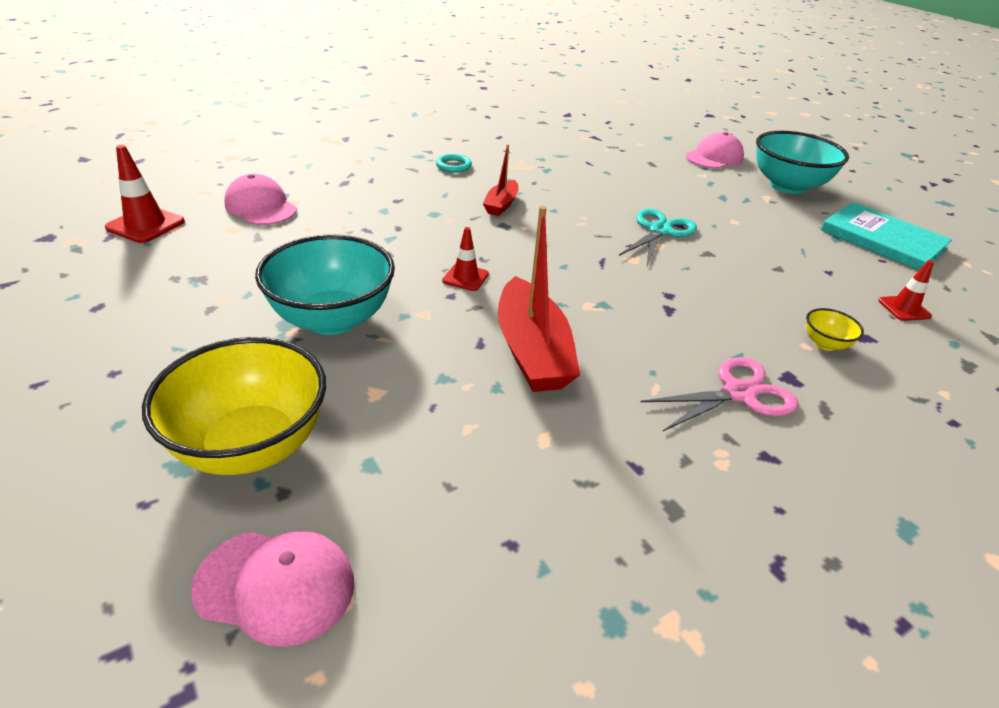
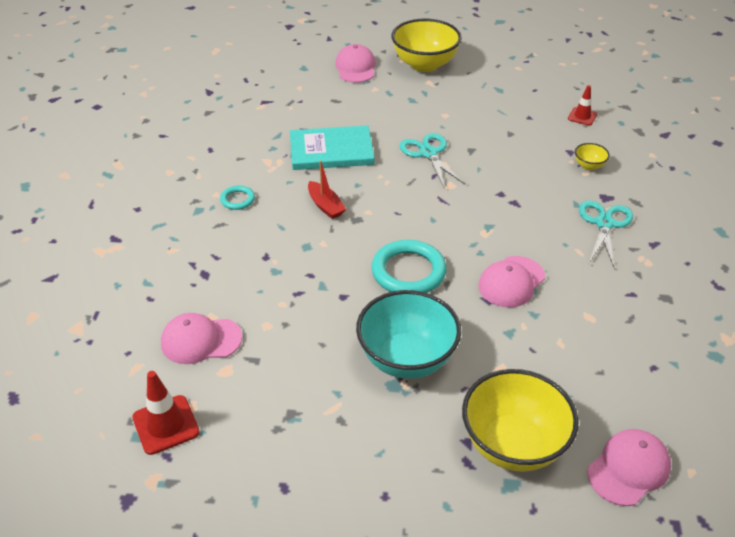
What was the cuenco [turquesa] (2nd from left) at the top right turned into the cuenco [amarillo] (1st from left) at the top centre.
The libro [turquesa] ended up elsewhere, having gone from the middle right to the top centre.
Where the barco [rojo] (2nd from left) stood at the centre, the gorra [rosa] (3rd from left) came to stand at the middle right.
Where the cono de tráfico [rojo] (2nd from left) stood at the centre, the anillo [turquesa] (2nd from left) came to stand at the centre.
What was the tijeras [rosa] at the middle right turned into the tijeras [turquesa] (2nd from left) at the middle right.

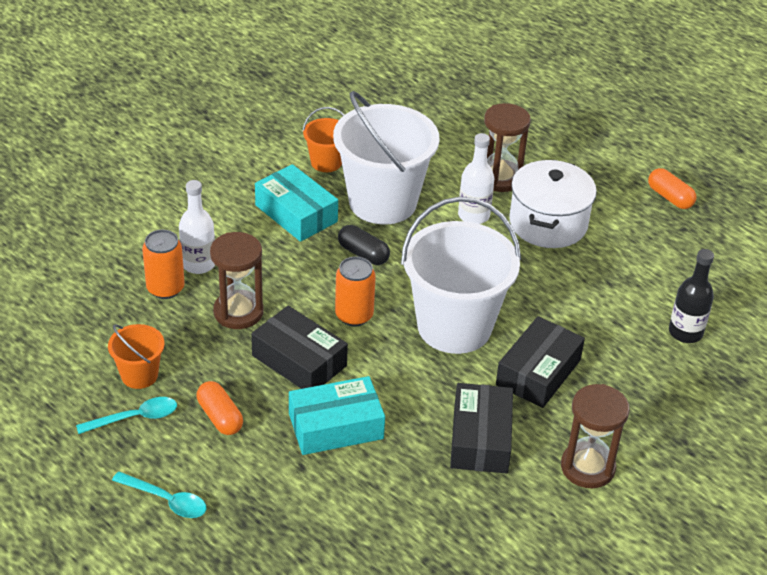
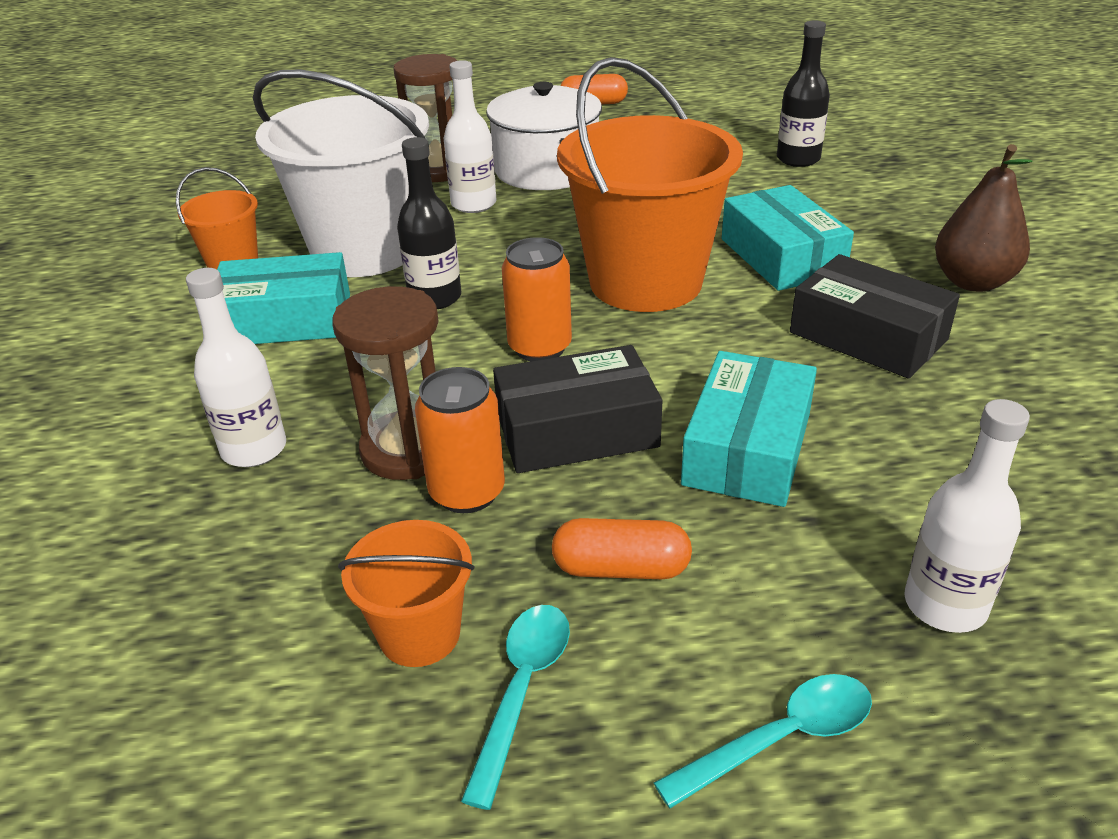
What was the balde [blanco] (2nd from left) at the centre turned into the balde [naranja] (3rd from left) at the top centre.
Where the cápsula [negro] stood at the centre, the botella [negro] (1st from left) came to stand at the top centre.
The lata [naranja] (1st from left) ended up elsewhere, having gone from the middle left to the centre.
What was the caja [negro] (3rd from left) at the middle right turned into the caja [turquesa] (3rd from left) at the top right.
Where the reloj de arena [marrón] (3rd from left) stood at the bottom right, the pera [marrón] came to stand at the top right.
The second view gained the botella [blanco] (3rd from left) at the middle right.

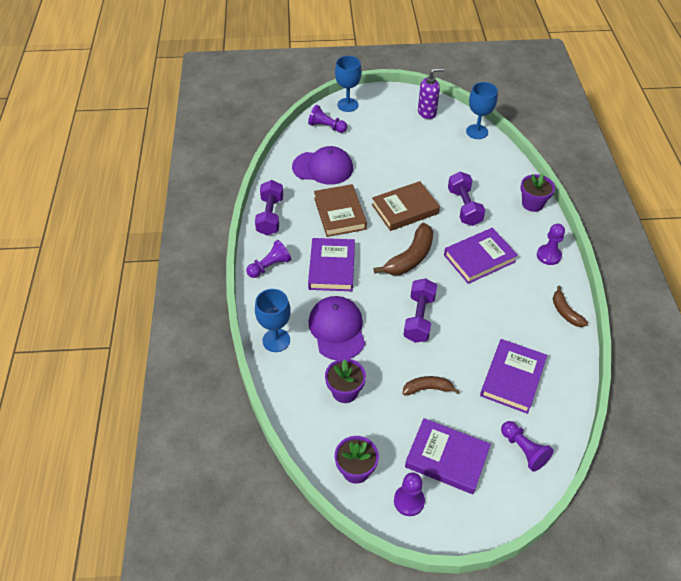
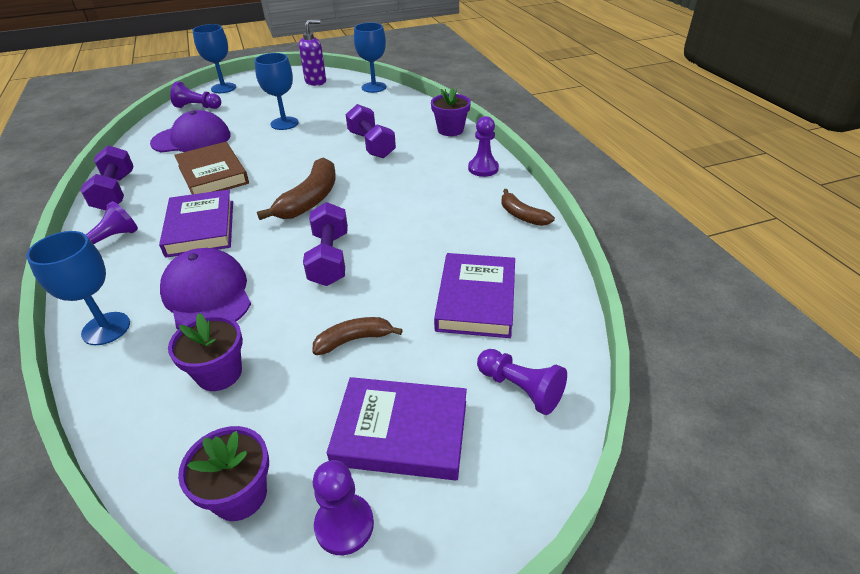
The second view lost the libro [marrón] (2nd from left) at the centre.
The second view lost the libro [morado] (3rd from left) at the middle right.
The second view gained the copa [azul] (3rd from left) at the top left.

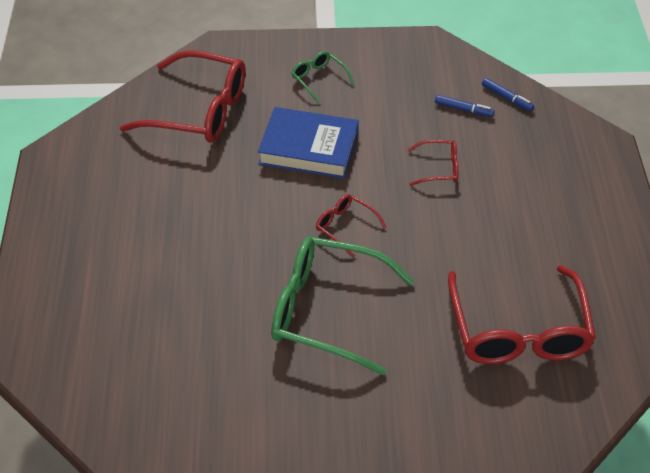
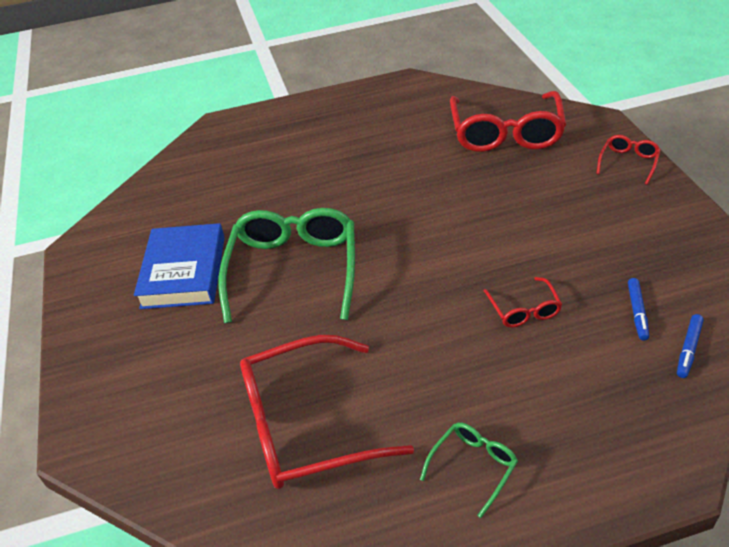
The gafas [verde] (1st from left in the first image) ended up elsewhere, having gone from the top centre to the bottom centre.
The libro [azul] ended up elsewhere, having gone from the top centre to the middle left.
The gafas [rojo] (2nd from left in the first image) ended up elsewhere, having gone from the centre to the top right.

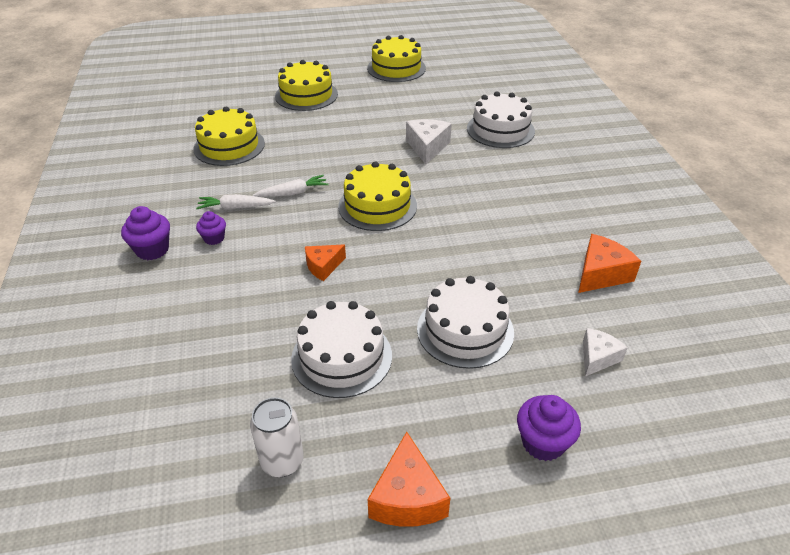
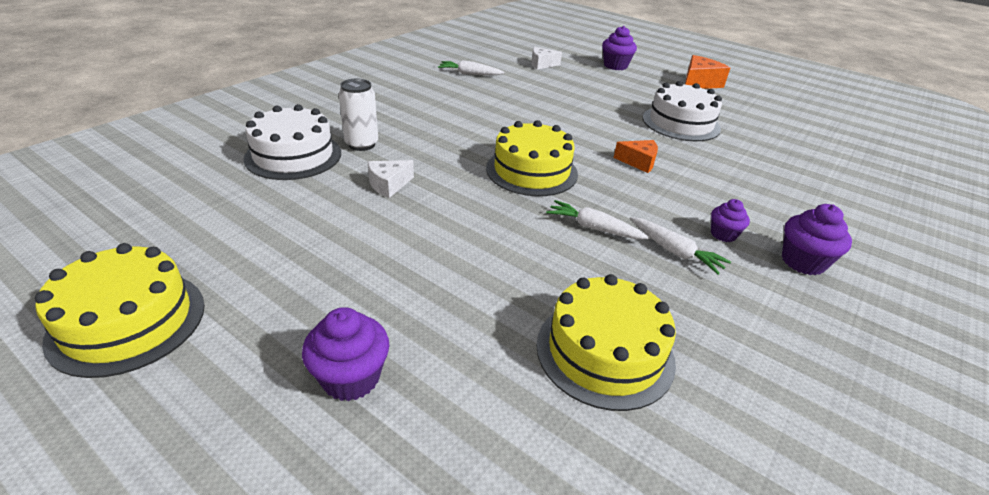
Where the tarta [amarillo] (2nd from left) stood at the top centre, the magdalena [morado] (1st from left) came to stand at the bottom centre.
The size of the queso [blanco] (1st from left) at the top centre changed by a factor of 0.66.
Where the queso [naranja] (3rd from left) stood at the middle right, the zanahoria [blanco] (1st from left) came to stand at the top centre.
The second view lost the tarta [blanco] (2nd from left) at the centre.
The lata [blanco] ended up elsewhere, having gone from the bottom centre to the top centre.

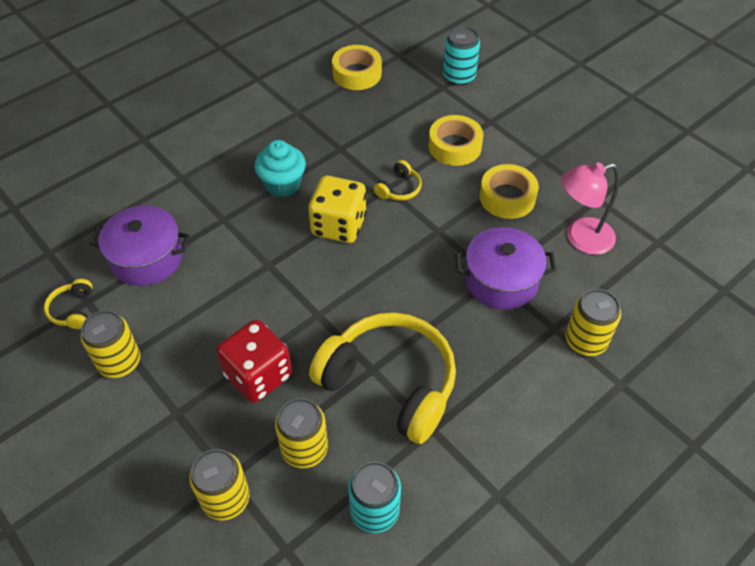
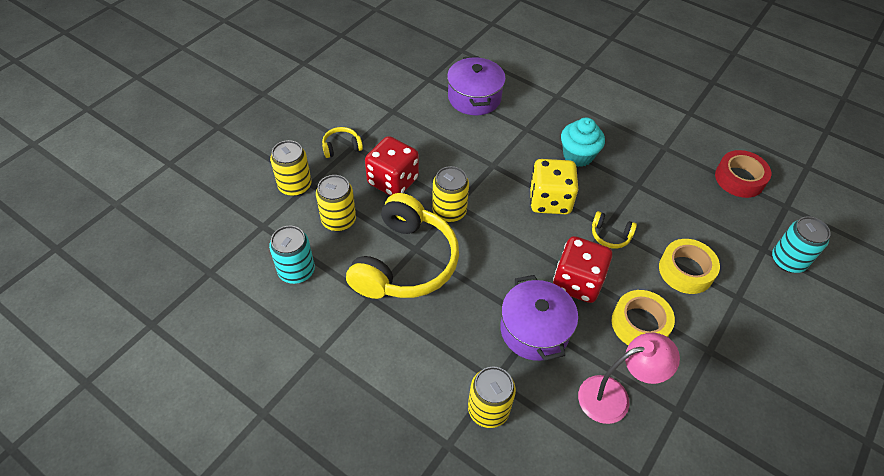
What was the cinta adhesiva [amarillo] (1st from left) at the top centre turned into the cinta adhesiva [rojo] at the middle right.
The lámpara [rosa] at the middle right ended up facing another way, 105 degrees clockwise from before.
The auriculares [amarillo] (1st from left) ended up elsewhere, having gone from the middle left to the top centre.
The lata [amarillo] (1st from left in the first image) ended up elsewhere, having gone from the middle left to the centre.
The second view gained the dado [rojo] (2nd from left) at the centre.

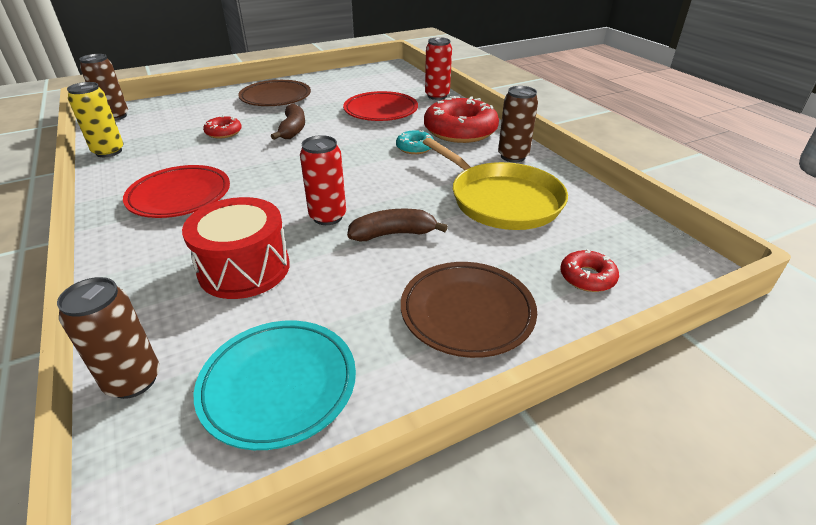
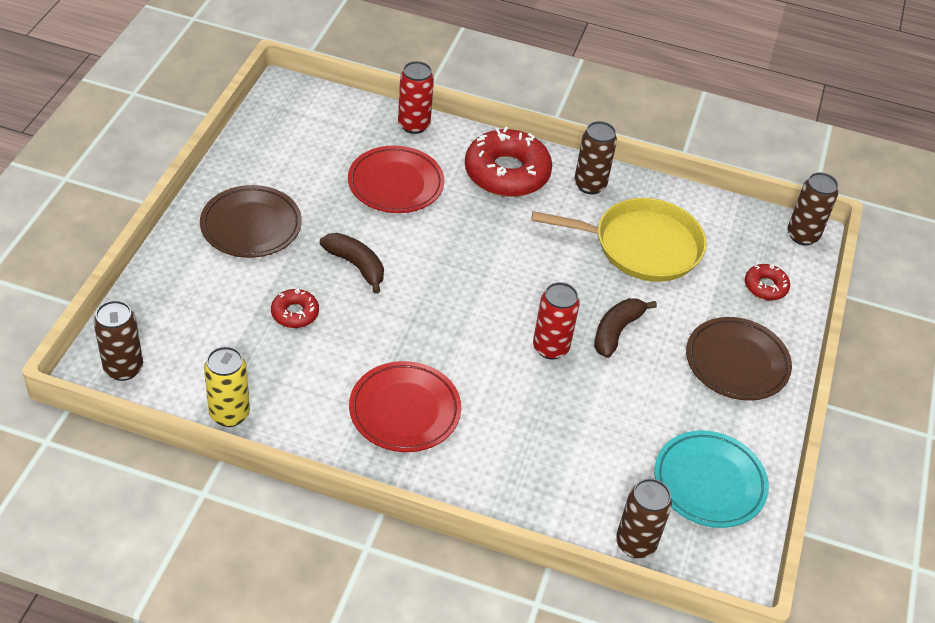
The second view lost the rosquilla [turquesa] at the top centre.
The second view lost the tambor [rojo] at the middle left.
The second view gained the lata [marrón] (4th from left) at the middle right.

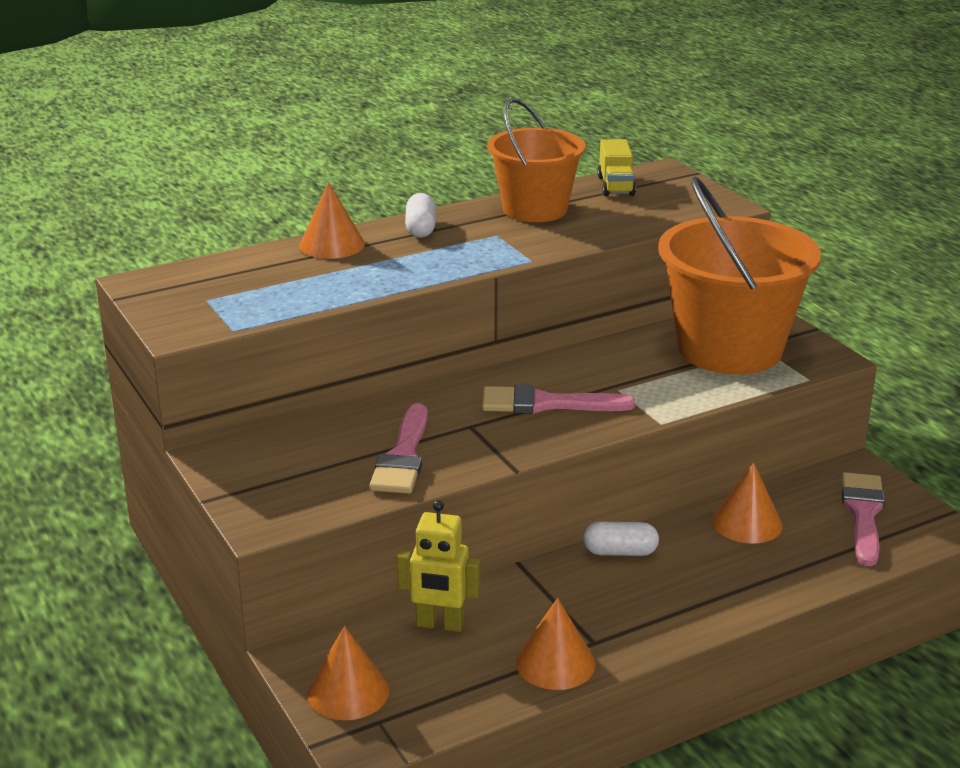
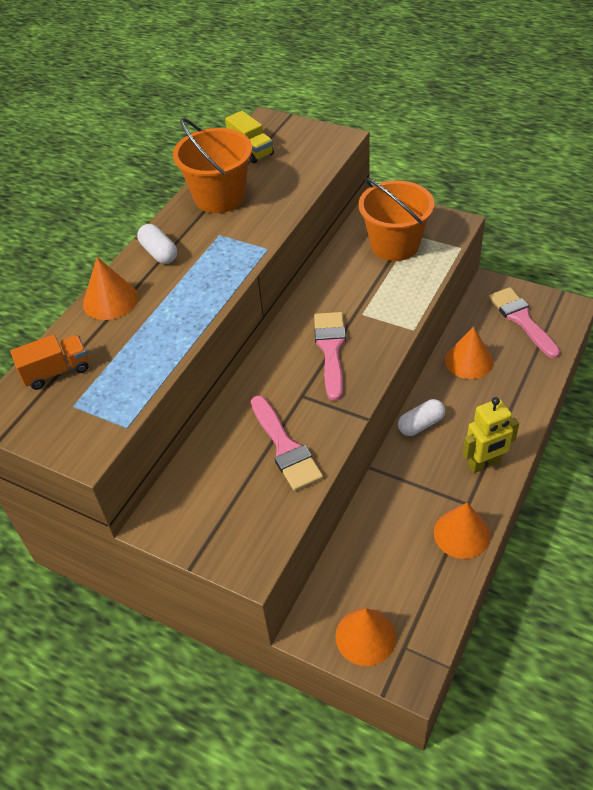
The size of the balde [naranja] (2nd from left) at the middle right changed by a factor of 0.65.
The pincel [rosa] (2nd from left) at the centre ended up facing another way, 120 degrees clockwise from before.
The robot [amarillo] ended up elsewhere, having gone from the bottom centre to the middle right.
The second view gained the camión [naranja] at the middle left.

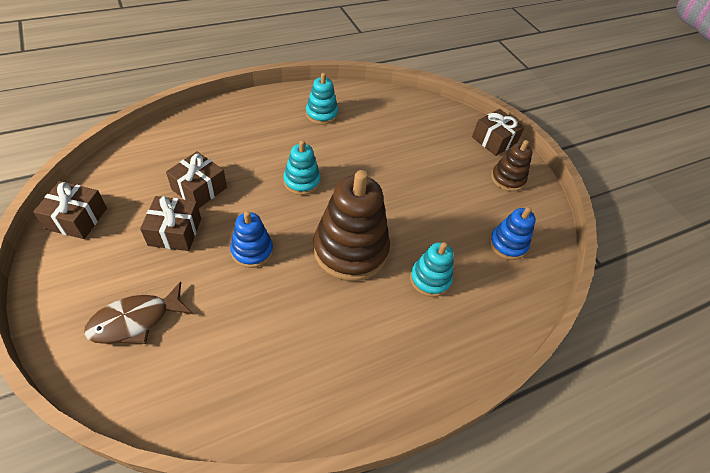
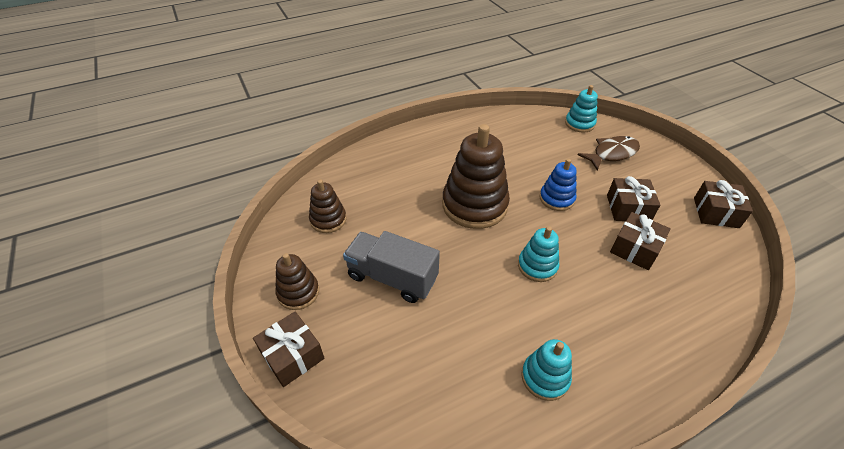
What was the juguete apilable [azul] (2nd from left) at the middle right turned into the juguete apilable [marrón] (2nd from left) at the centre.
The juguete apilable [turquesa] (3rd from left) ended up elsewhere, having gone from the centre to the top right.
The second view gained the camión [gris] at the centre.

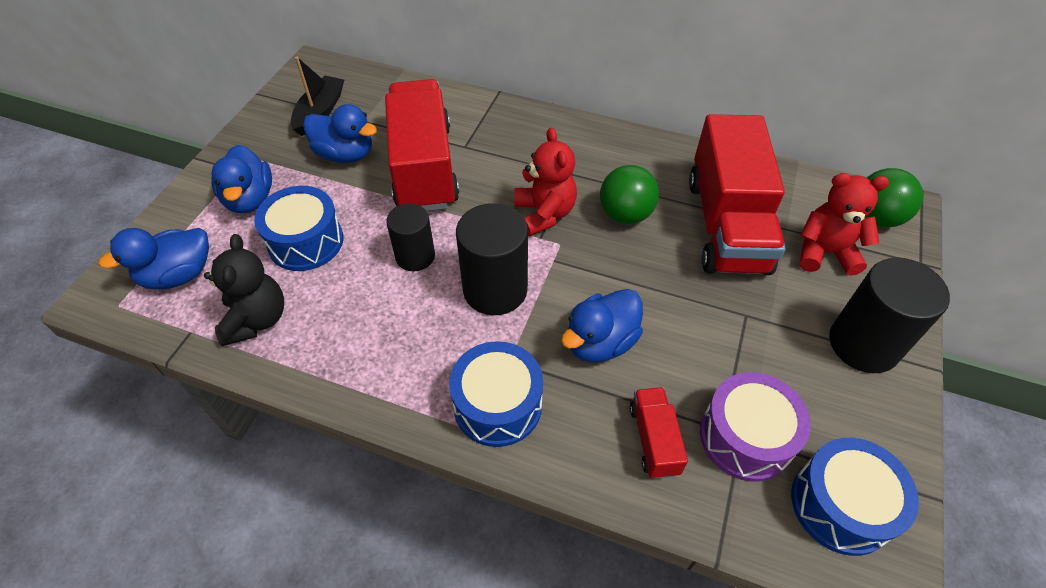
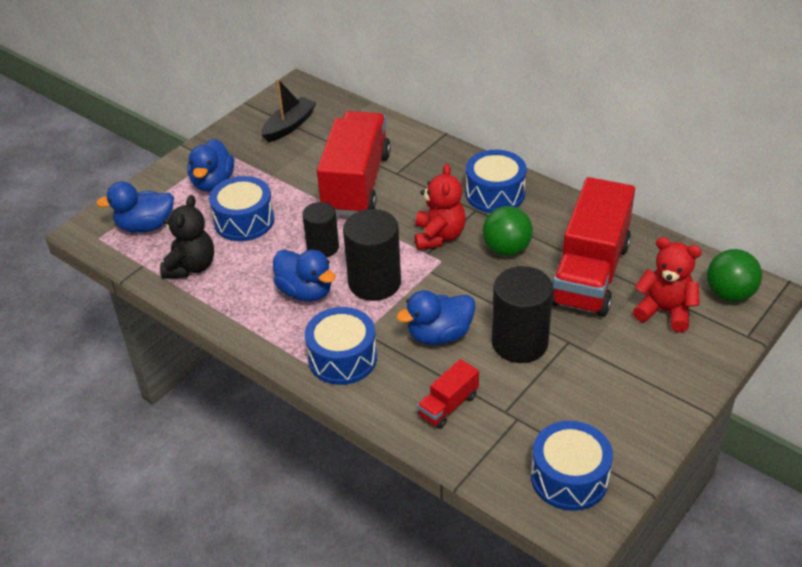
The pato [azul] (3rd from left) ended up elsewhere, having gone from the top left to the centre.
The cilindro [negro] (3rd from left) ended up elsewhere, having gone from the middle right to the centre.
The second view lost the tambor [morado] at the bottom right.
The camión [rojo] (2nd from left) at the bottom centre ended up facing another way, 150 degrees counterclockwise from before.
The second view gained the tambor [azul] (3rd from left) at the top centre.

